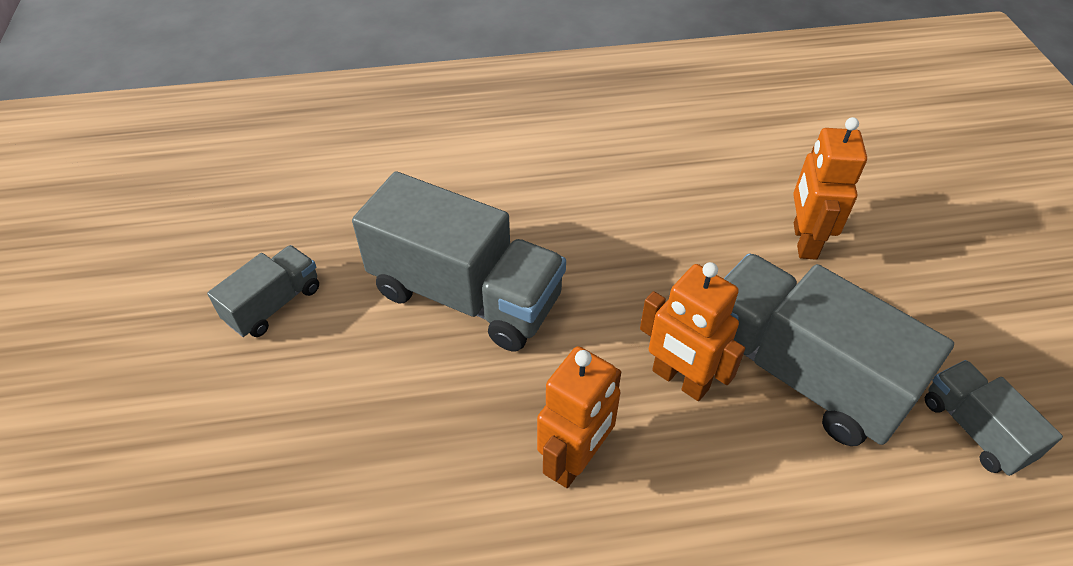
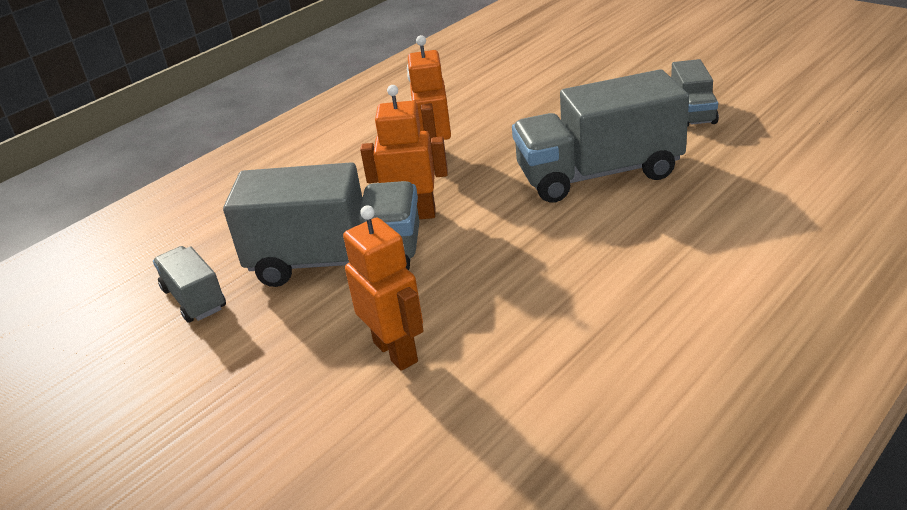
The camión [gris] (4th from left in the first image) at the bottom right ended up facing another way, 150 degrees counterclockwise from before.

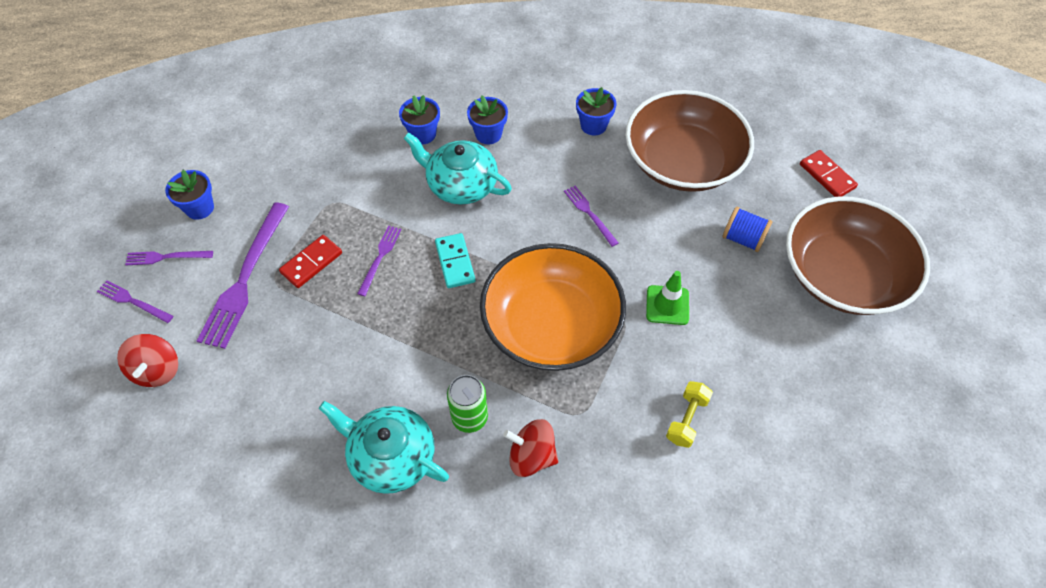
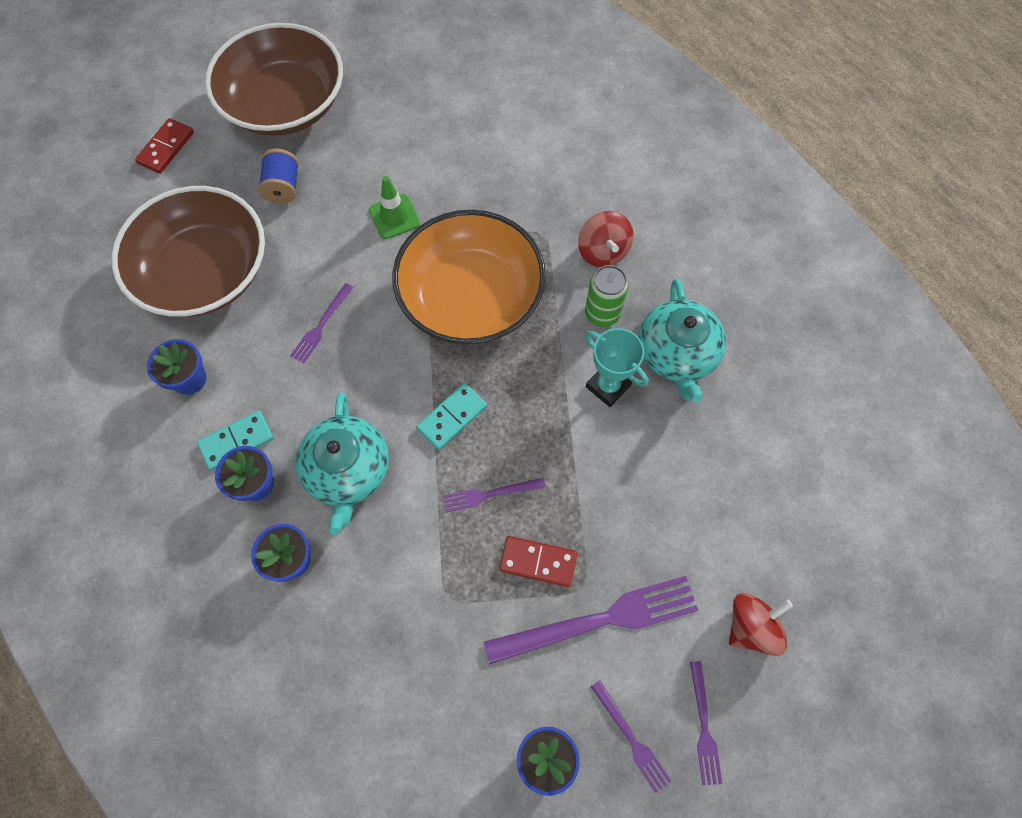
The second view lost the mancuerna [amarillo] at the bottom centre.
The second view gained the trofeo [turquesa] at the centre.
The second view gained the ficha de dominó [turquesa] (1st from left) at the middle left.

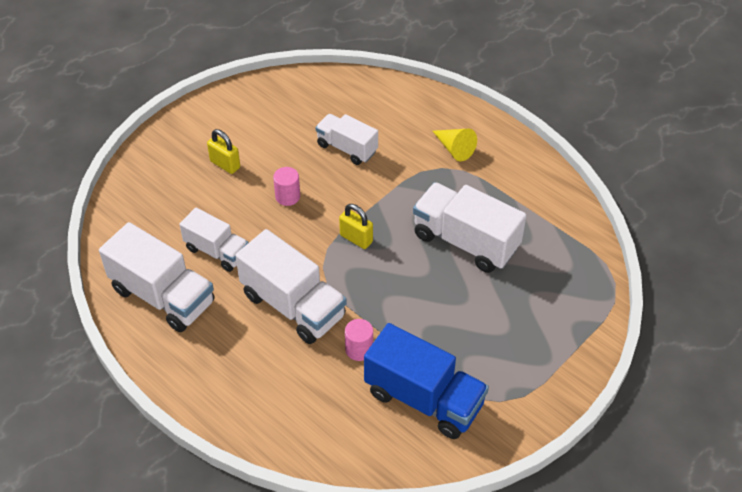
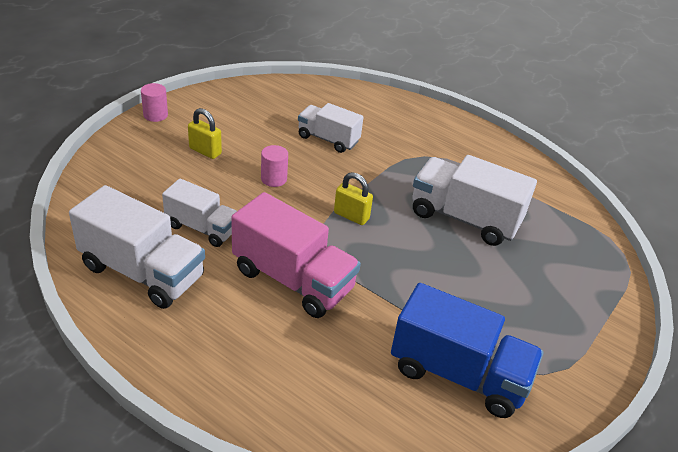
The second view lost the cono [amarillo] at the top centre.
What was the camión [blanco] (3rd from left) at the centre turned into the camión [rosa] at the centre.
The cilindro [rosa] (2nd from left in the first image) ended up elsewhere, having gone from the bottom centre to the top left.

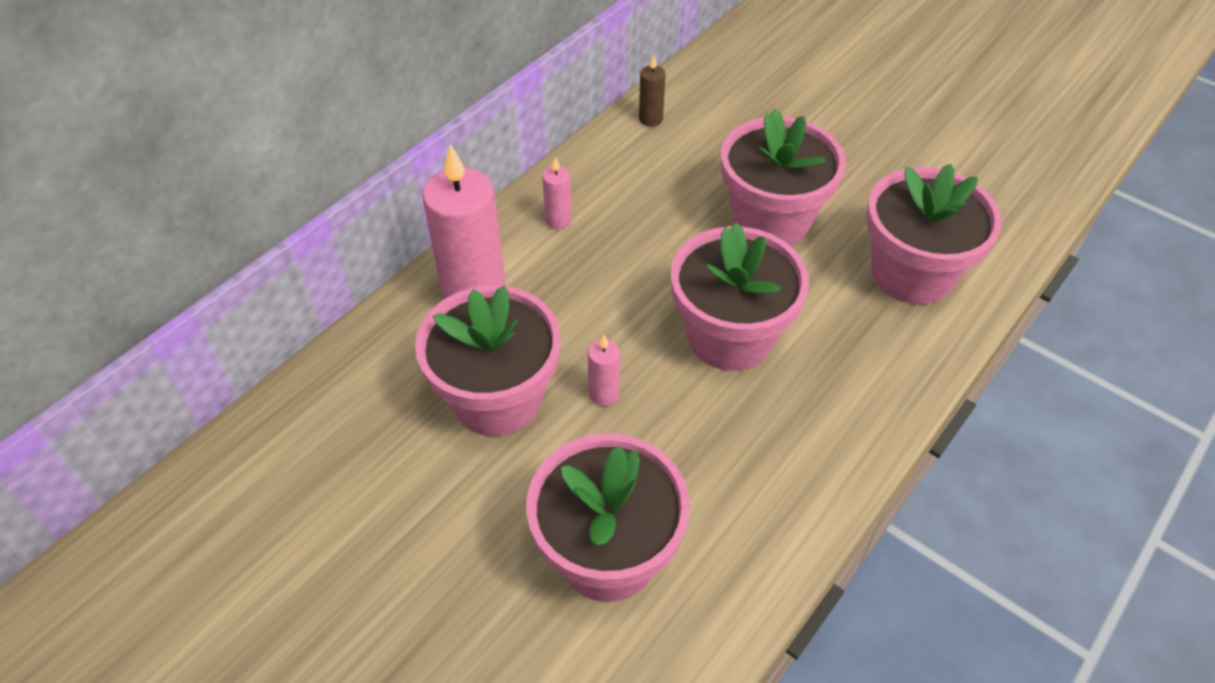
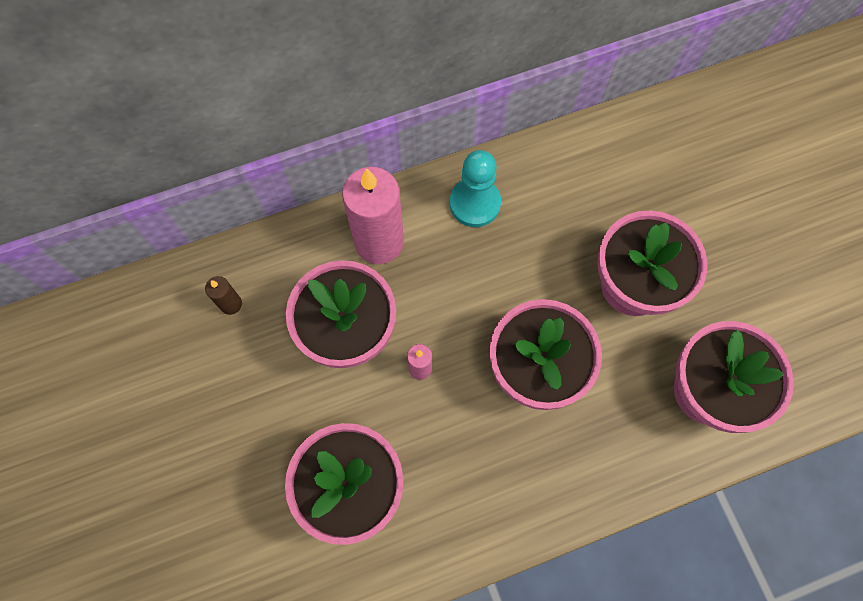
The vela [marrón] ended up elsewhere, having gone from the top centre to the middle left.
Where the vela [rosa] (2nd from left) stood at the top centre, the peón [turquesa] came to stand at the top centre.

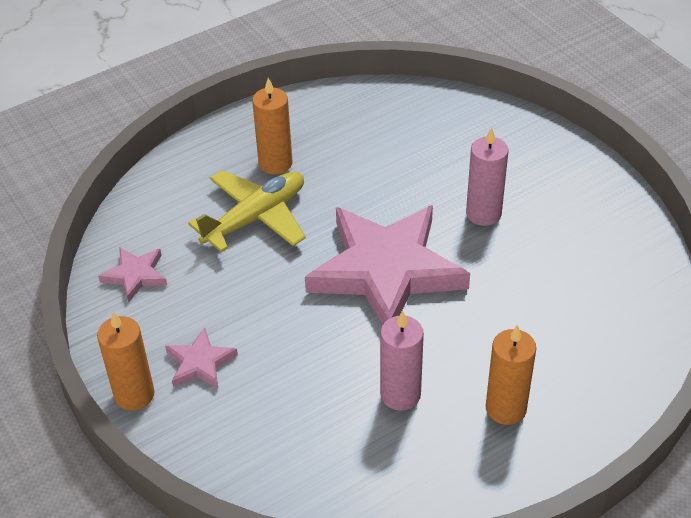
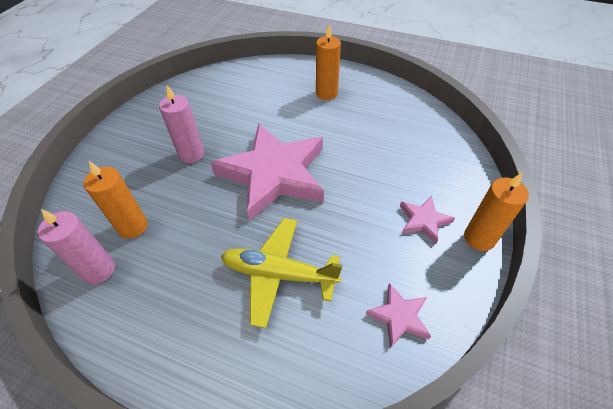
The vela [naranja] (2nd from left in the first image) ended up elsewhere, having gone from the top centre to the middle left.
The vela [rosa] (1st from left) ended up elsewhere, having gone from the bottom centre to the middle left.

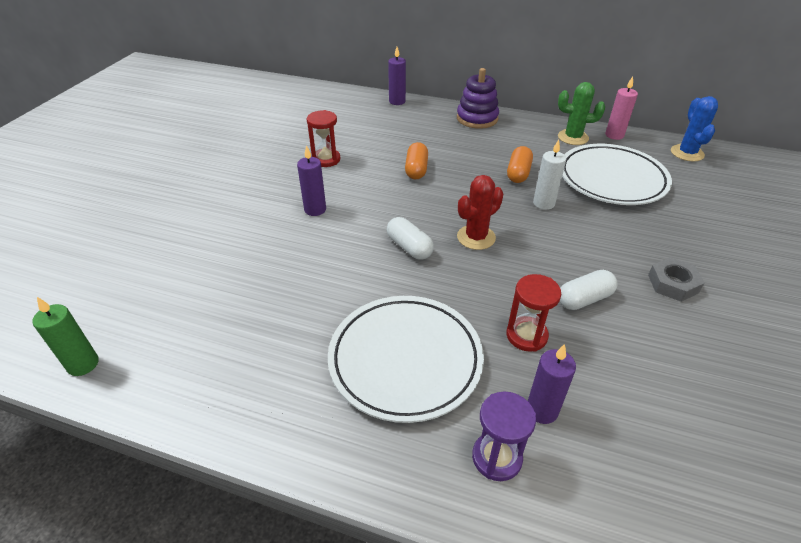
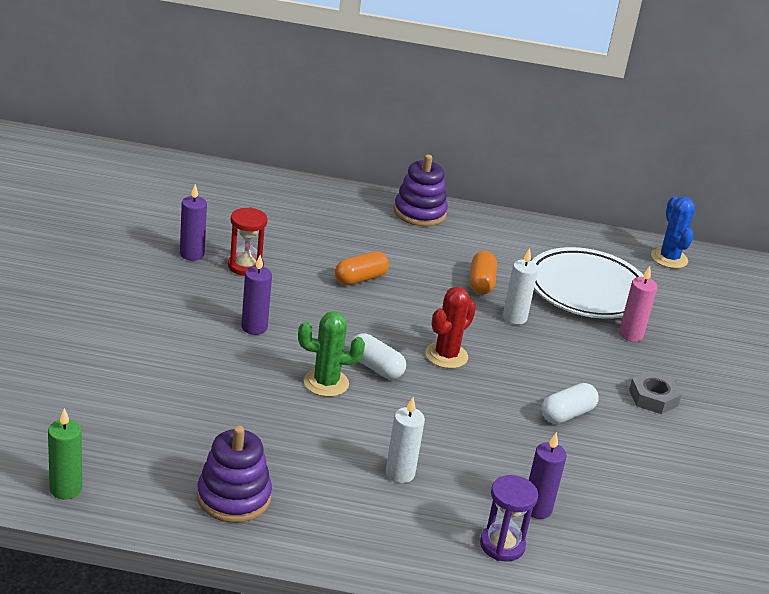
The vela [morado] (2nd from left in the first image) ended up elsewhere, having gone from the top centre to the middle left.
The vela [rosa] ended up elsewhere, having gone from the top right to the middle right.
The cactus [verde] ended up elsewhere, having gone from the top right to the centre.
The cápsula [naranja] (1st from left) at the top centre ended up facing another way, 60 degrees clockwise from before.
The second view lost the reloj de arena [rojo] (2nd from left) at the centre.
Where the plato [blanco] (1st from left) stood at the centre, the vela [blanco] (1st from left) came to stand at the bottom centre.
The second view gained the juguete apilable [morado] (1st from left) at the bottom left.

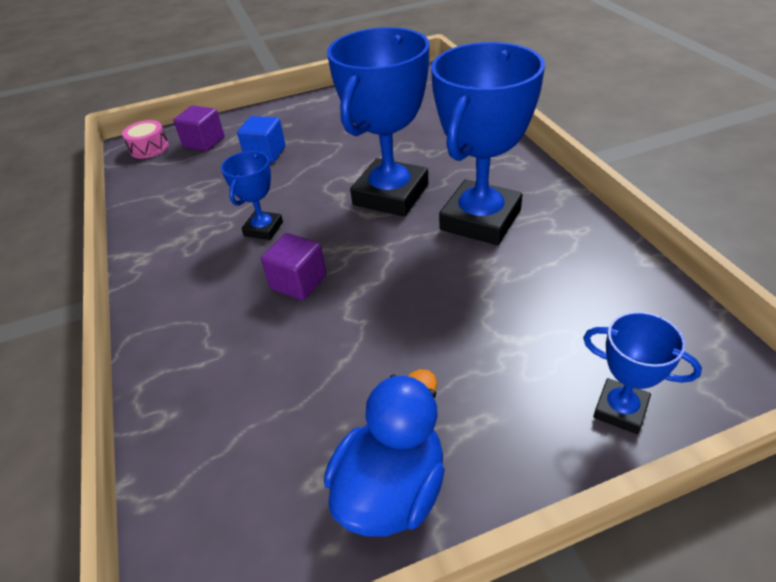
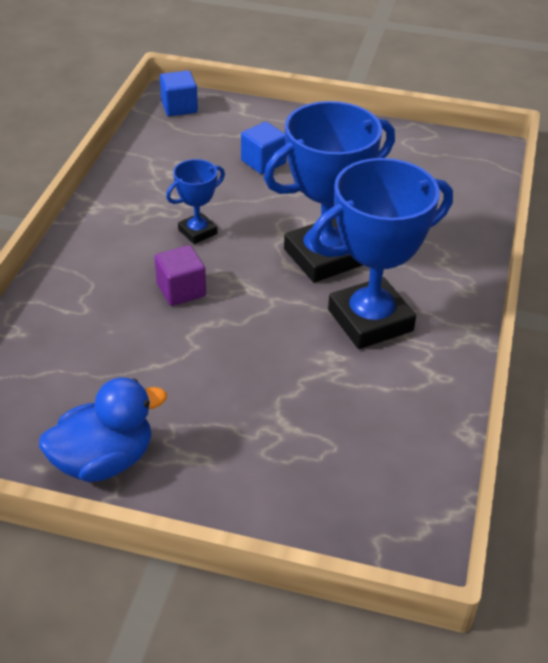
The second view lost the cubo [morado] (1st from left) at the top left.
Where the tambor [rosa] stood at the top left, the cubo [azul] (1st from left) came to stand at the top left.
The second view lost the trofeo [azul] (4th from left) at the middle right.

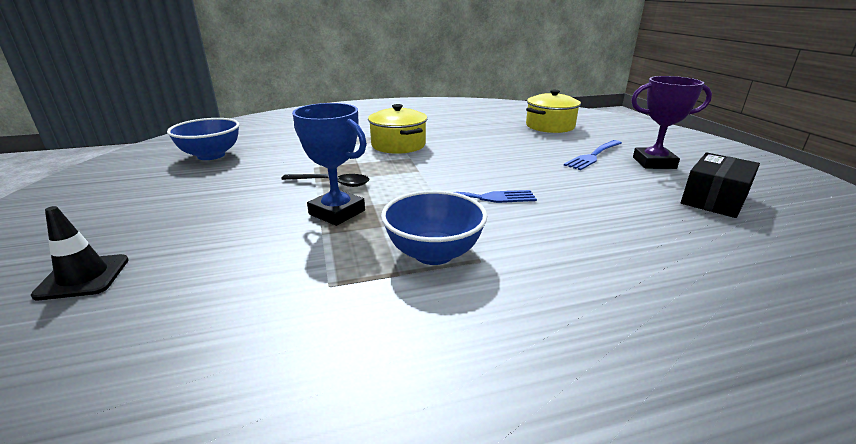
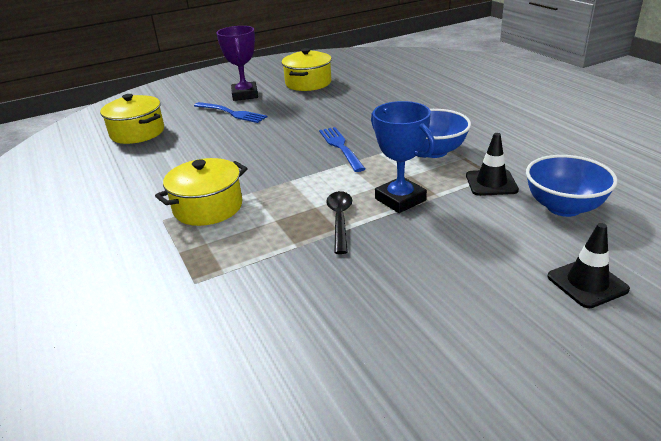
The trofeo [azul] at the centre ended up facing another way, 60 degrees counterclockwise from before.
The cuenco [azul] (1st from left in the first image) ended up elsewhere, having gone from the top left to the middle right.
Where the caja [negro] stood at the middle right, the olla [amarillo] (3rd from left) came to stand at the top centre.
The second view gained the cono de tráfico [negro] (1st from left) at the middle right.

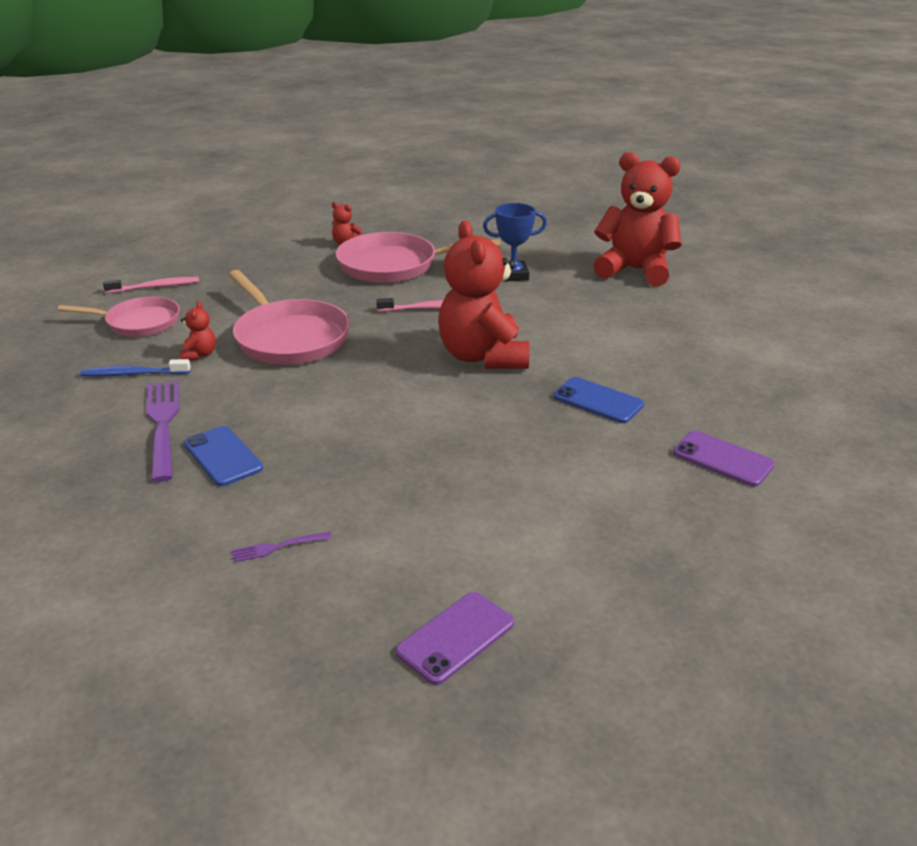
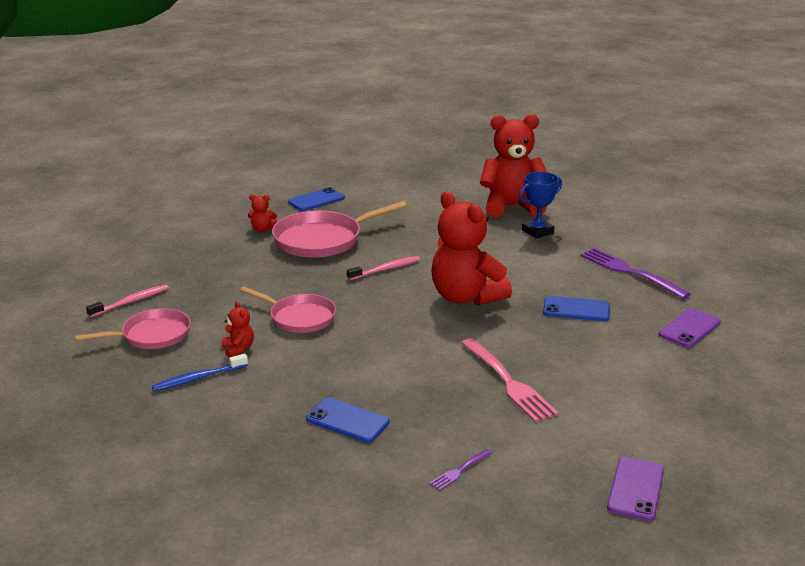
The trofeo [azul] ended up elsewhere, having gone from the top centre to the middle right.
The size of the sartén [rosa] (2nd from left) at the middle left changed by a factor of 0.65.
The tenedor [morado] (1st from left in the first image) ended up elsewhere, having gone from the middle left to the middle right.
The móvil [morado] (2nd from left) at the middle right ended up facing another way, 60 degrees counterclockwise from before.
The second view gained the móvil [azul] (1st from left) at the centre.
The second view gained the tenedor [rosa] at the bottom centre.

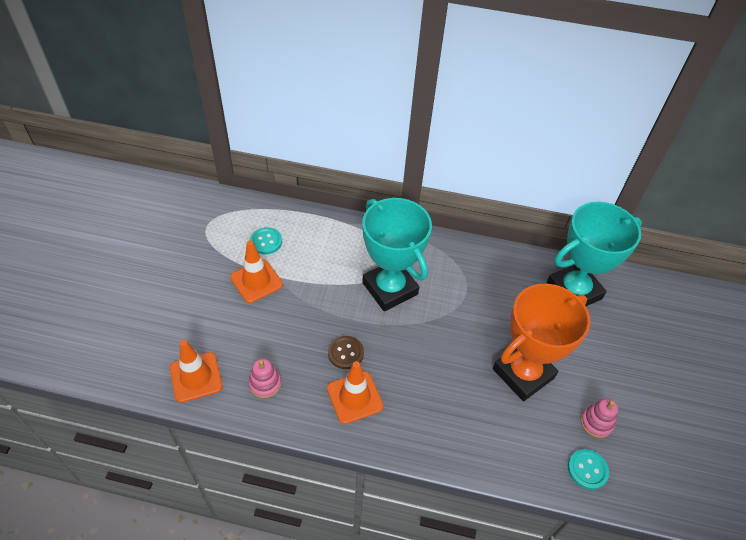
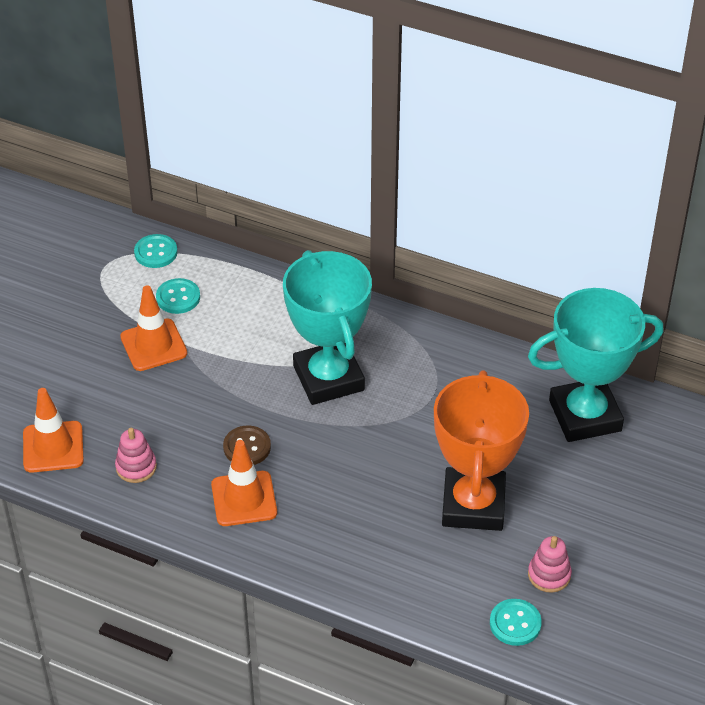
The trofeo [naranja] at the middle right ended up facing another way, 60 degrees counterclockwise from before.
The second view gained the botón [turquesa] (1st from left) at the middle left.

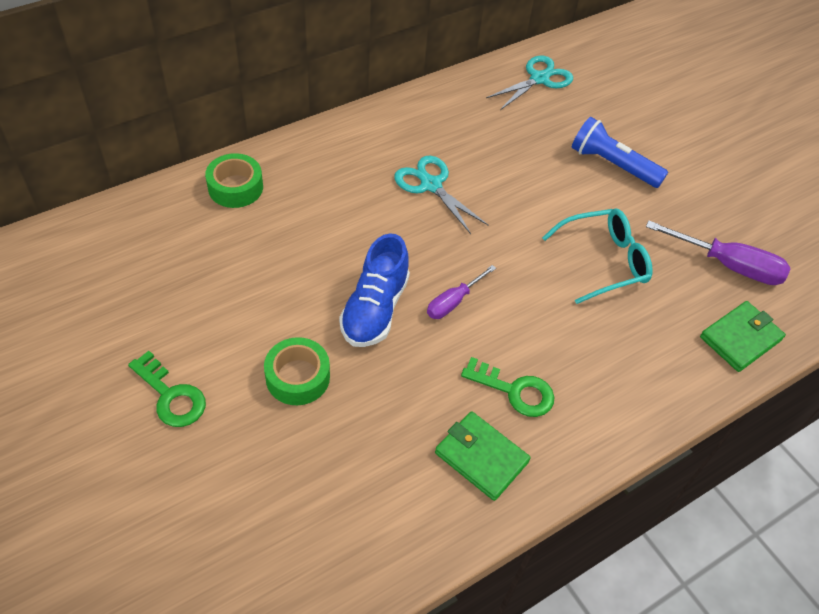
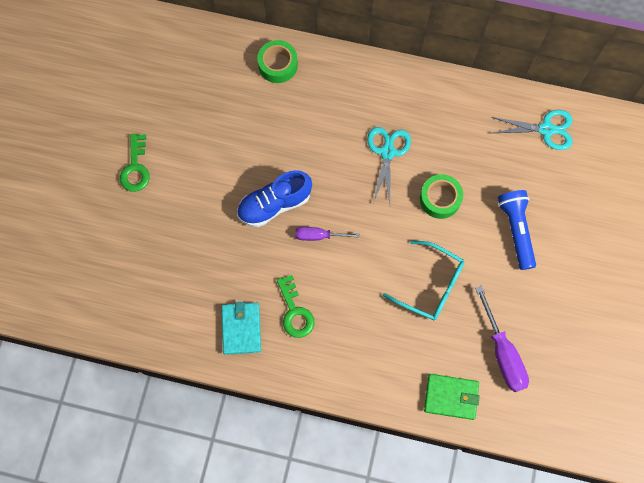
The cinta adhesiva [verde] (2nd from left) ended up elsewhere, having gone from the centre to the middle right.
What was the cartera [verde] (1st from left) at the bottom centre turned into the cartera [turquesa] at the bottom centre.

